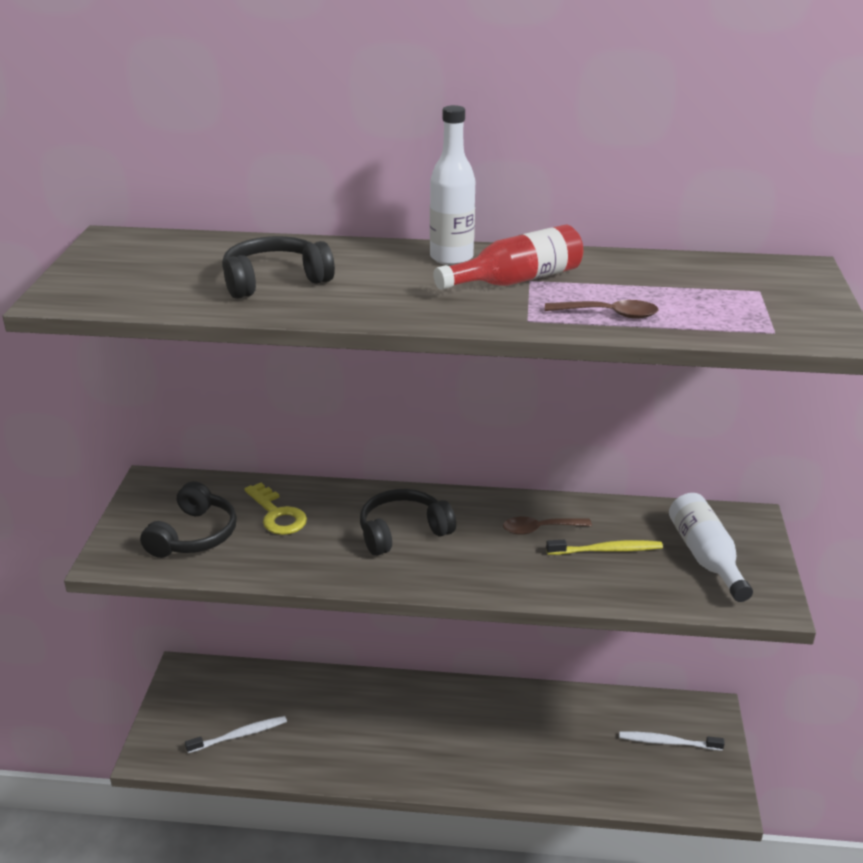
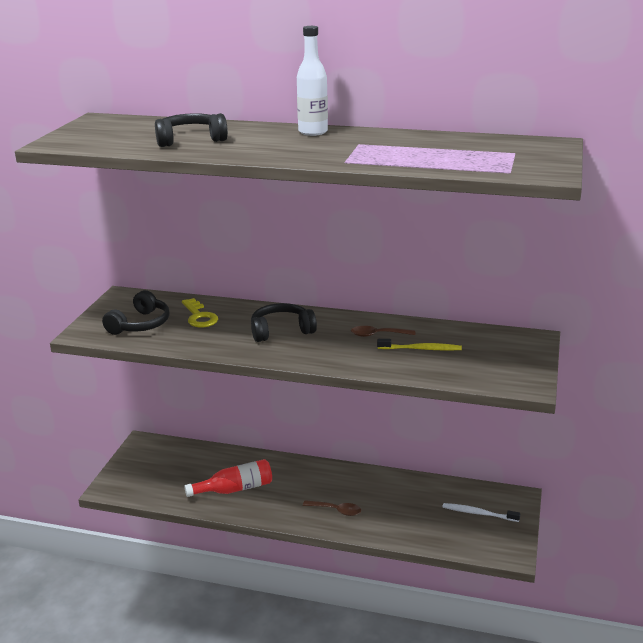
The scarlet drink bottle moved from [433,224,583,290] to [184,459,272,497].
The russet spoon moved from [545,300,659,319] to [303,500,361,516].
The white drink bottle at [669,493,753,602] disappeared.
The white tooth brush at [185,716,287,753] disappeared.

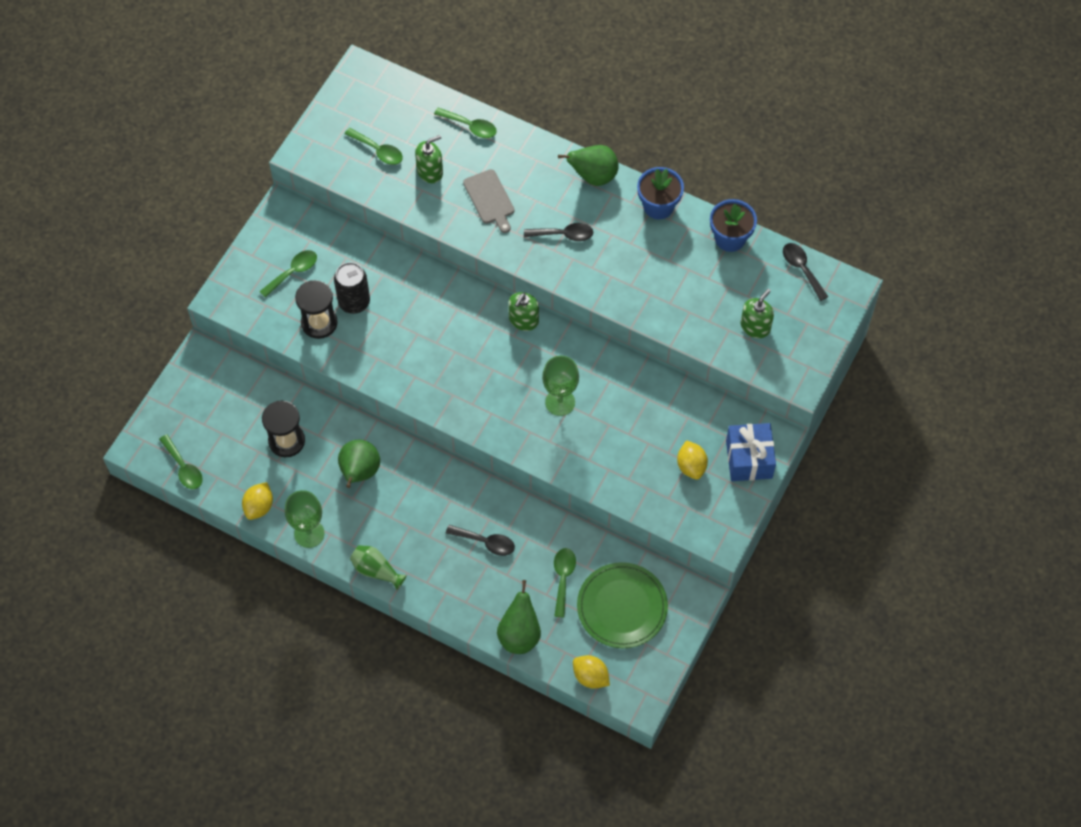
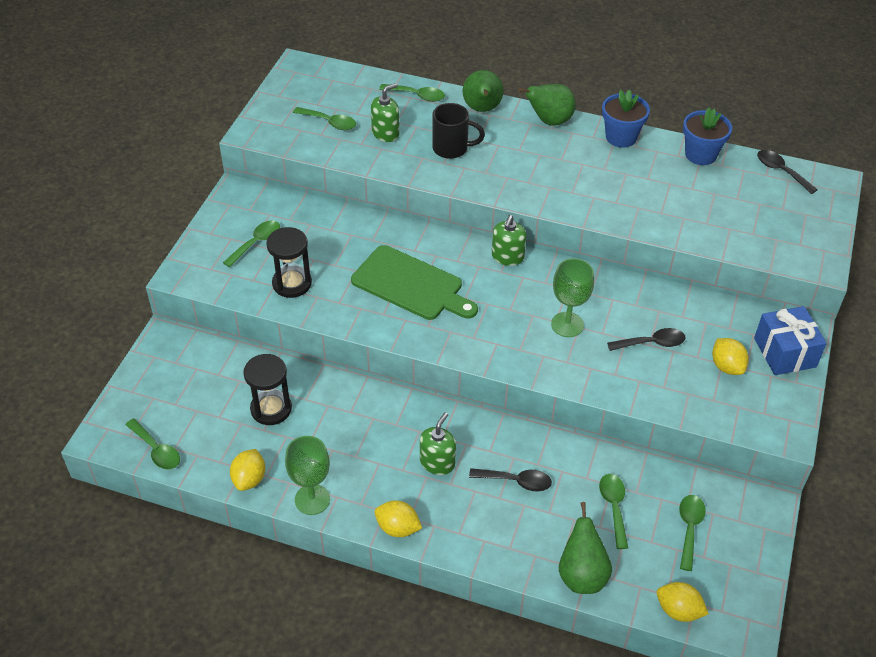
The grey cutting board at [463,169,515,233] was replaced by the ebony tea mug at [432,103,485,159].
The ebony spoon moved from [524,223,593,241] to [607,328,686,351].
The ebony tin at [334,262,370,314] disappeared.
The emerald soap pump moved from [740,288,774,338] to [420,412,456,475].
The emerald toy pear moved from [338,440,380,488] to [463,70,504,112].
The emerald tall vase at [350,545,407,590] was replaced by the bright yellow citrus fruit at [374,501,422,537].
The emerald plate at [577,562,668,648] was replaced by the emerald spoon at [679,495,706,571].
The emerald cutting board at [351,245,478,320] appeared.

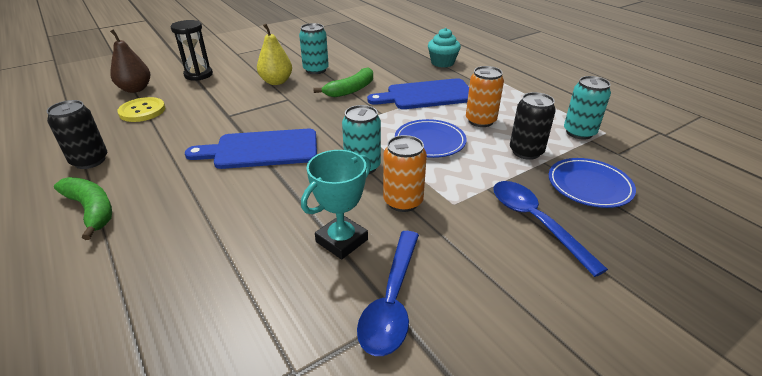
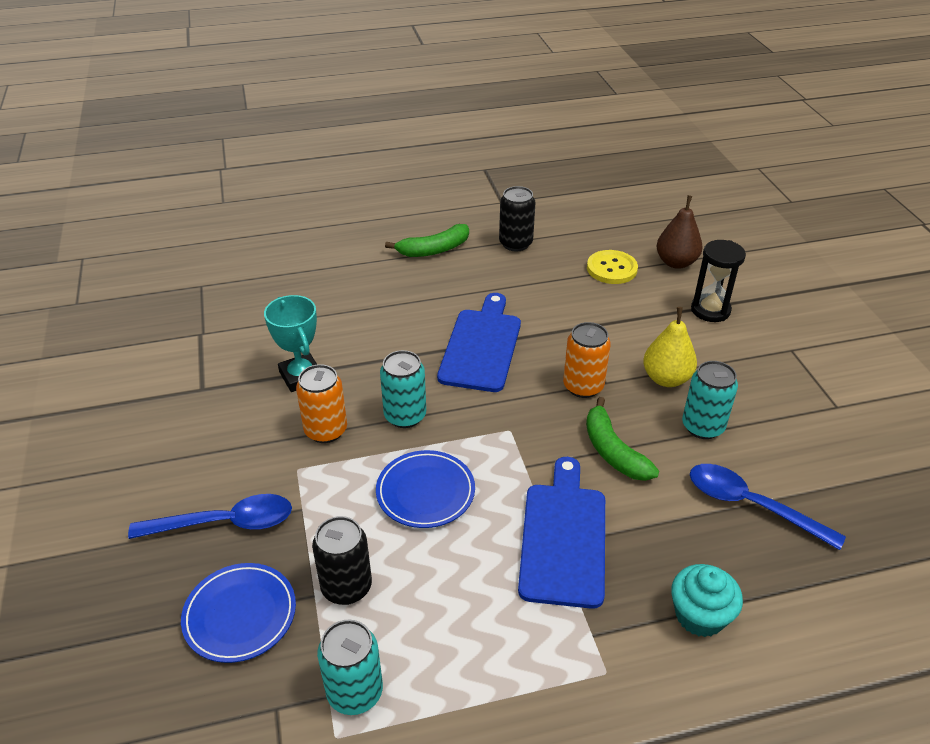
The bright orange tin moved from [466,66,504,127] to [563,322,611,398].
The cobalt spoon moved from [357,231,419,356] to [690,464,846,550].

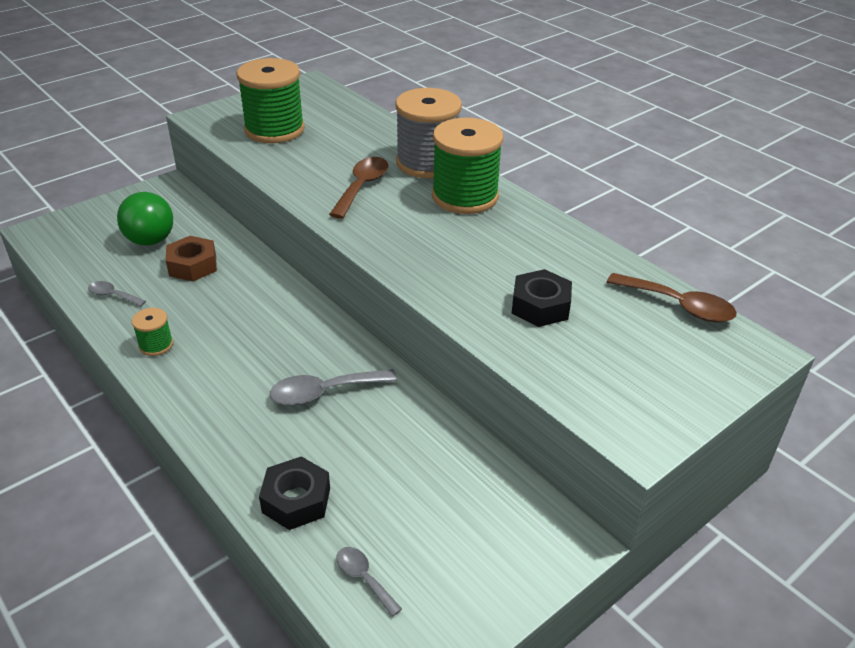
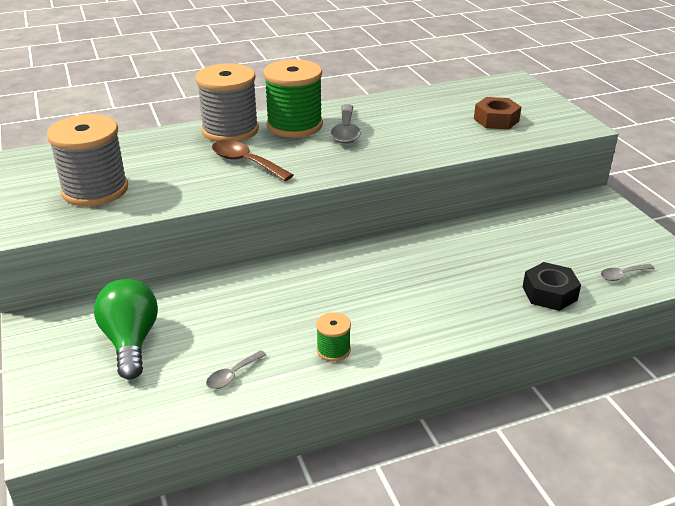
The emerald reel of thread at [237,58,305,143] became the grey reel of thread at [47,114,128,206].
The emerald bulb at [117,192,173,246] turned 105 degrees counterclockwise.
The russet hexagon nut moved from [166,236,217,282] to [474,97,521,129].
The ebony hexagon nut at [512,269,572,327] disappeared.
The russet spoon at [607,273,737,322] disappeared.
The grey spoon moved from [270,369,397,406] to [331,104,361,144].

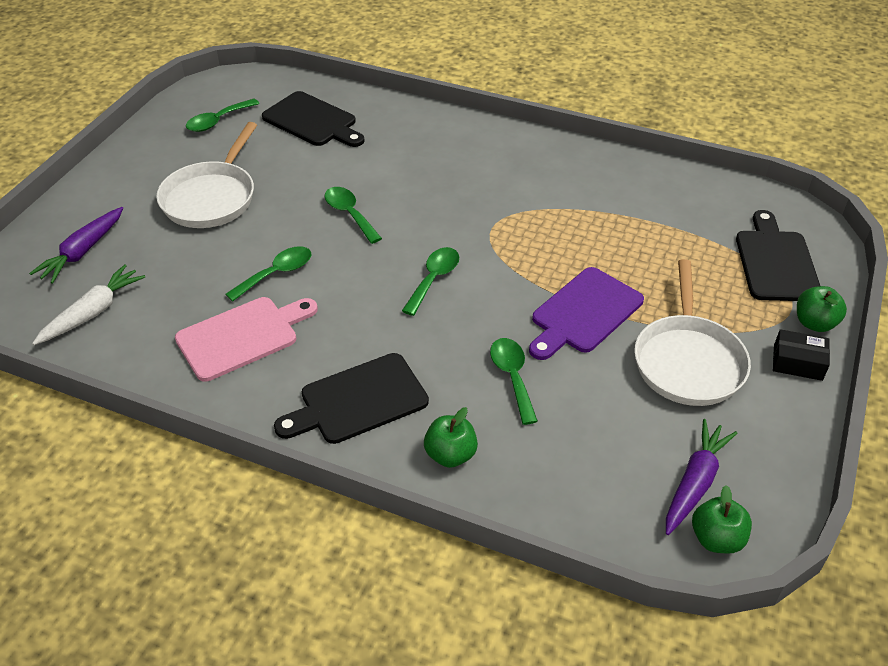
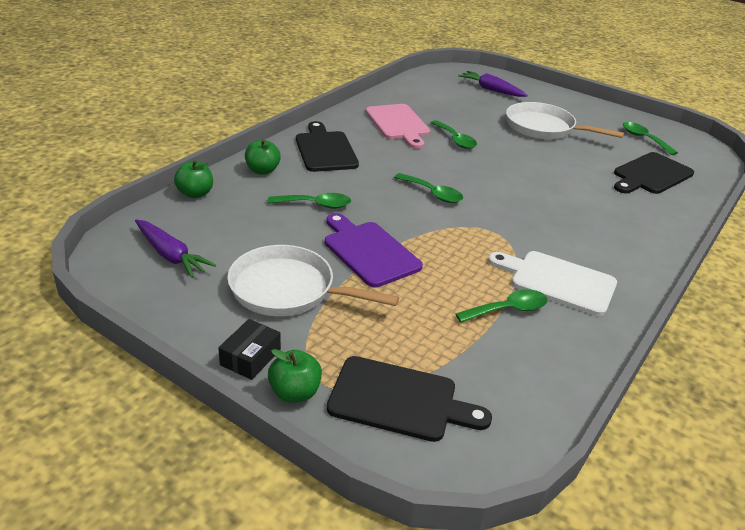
The emerald spoon moved from [325,187,382,244] to [455,289,547,323].
The white root vegetable at [32,264,145,345] disappeared.
The emerald apple fruit moved from [692,485,752,554] to [174,160,213,198].
The white cutting board at [488,251,617,316] appeared.

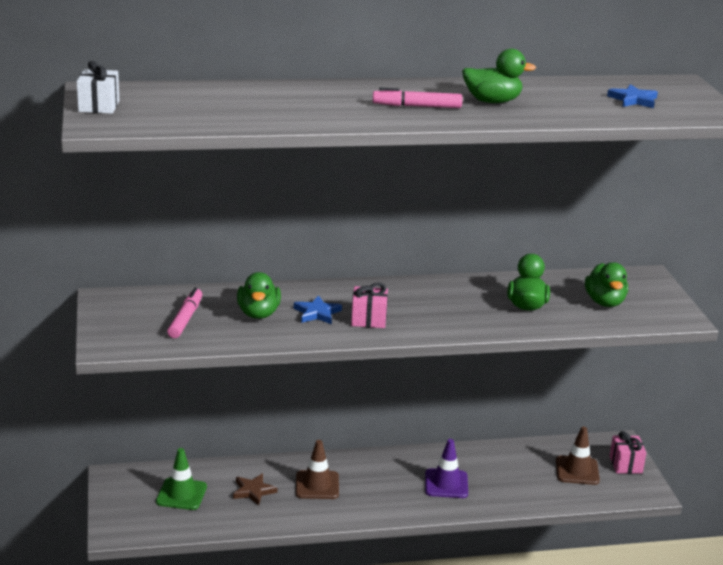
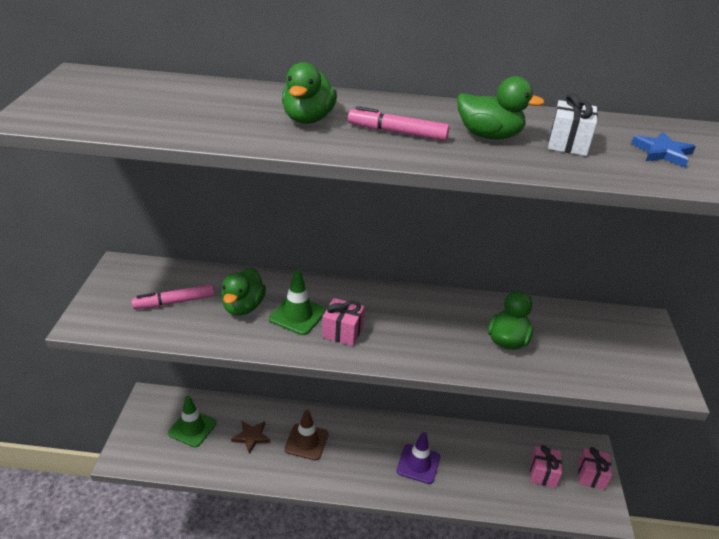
The white wrapped gift moved from [77,61,119,114] to [548,93,598,156].
The emerald duck moved from [585,262,628,307] to [282,62,337,124].
The rosy marker at [167,288,202,338] turned 135 degrees counterclockwise.
The cobalt star at [294,295,342,324] was replaced by the emerald safety cone at [269,270,326,335].
The russet safety cone at [556,426,600,485] was replaced by the rosy wrapped gift at [530,445,562,488].

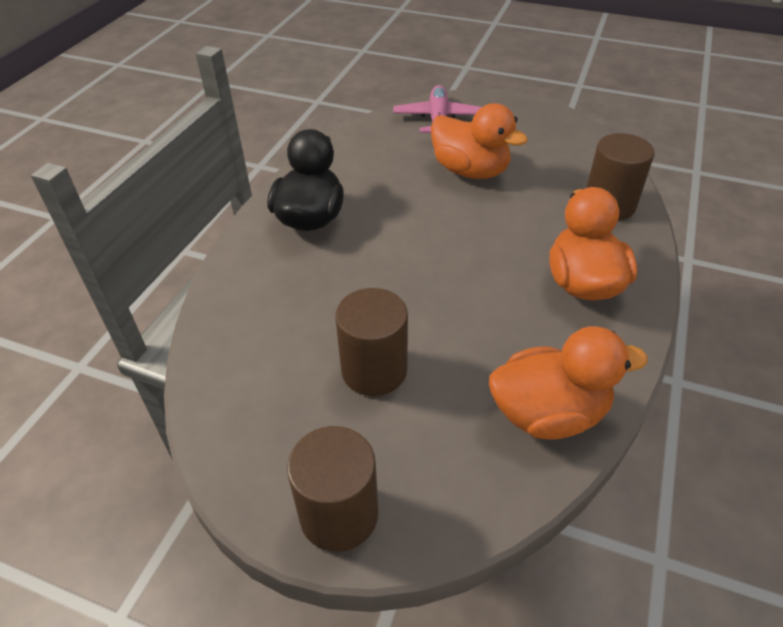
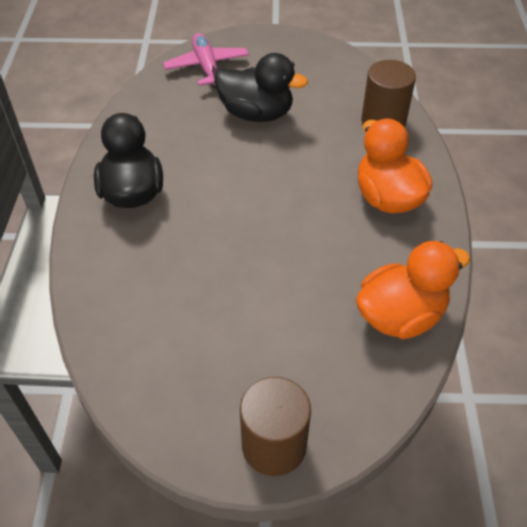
The bright orange duck at [431,103,528,179] became the ebony duck at [214,53,308,122].
The russet solid cylinder at [336,288,408,396] disappeared.

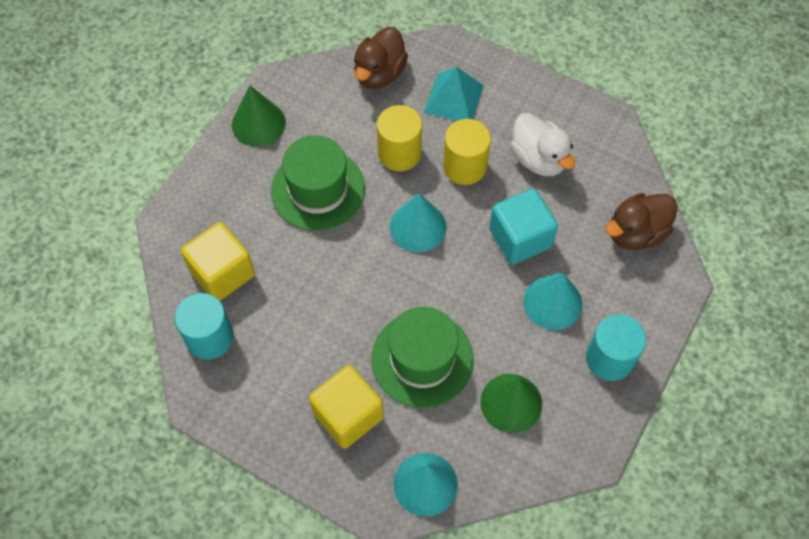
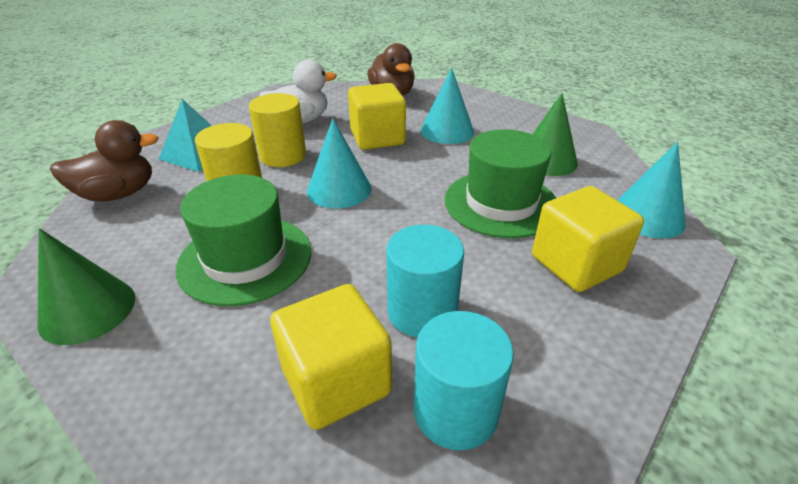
The russet duck at [354,27,408,89] turned 60 degrees counterclockwise.
The teal block at [489,189,558,265] became the bright yellow block at [348,83,406,150].
The teal solid cylinder moved from [586,314,646,381] to [386,225,464,338].

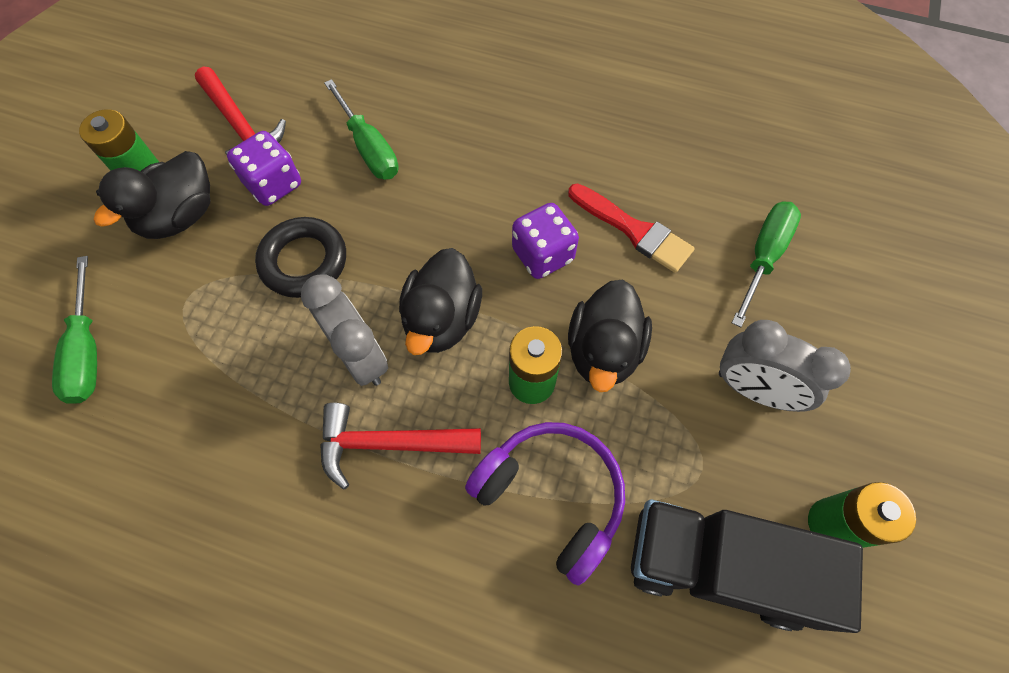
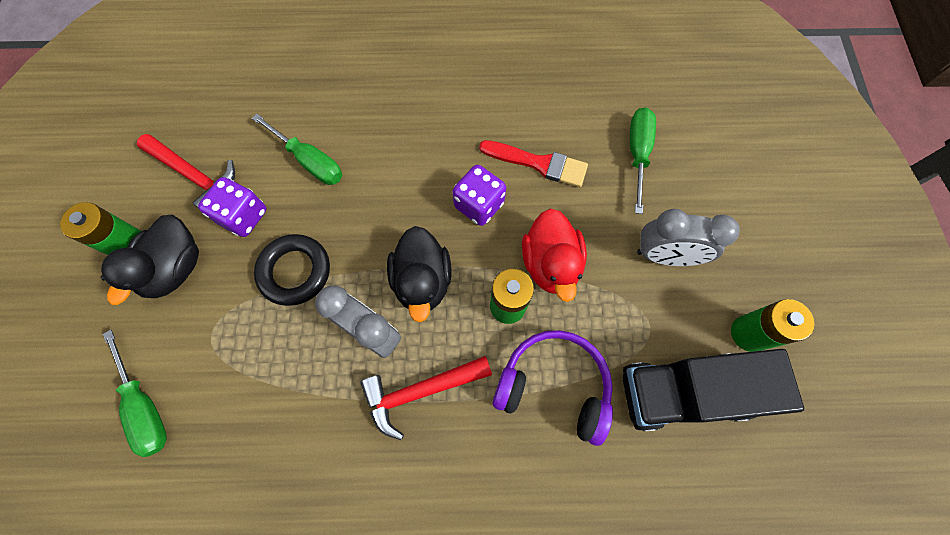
The ebony duck at [568,280,652,392] became the scarlet duck at [522,208,587,302].

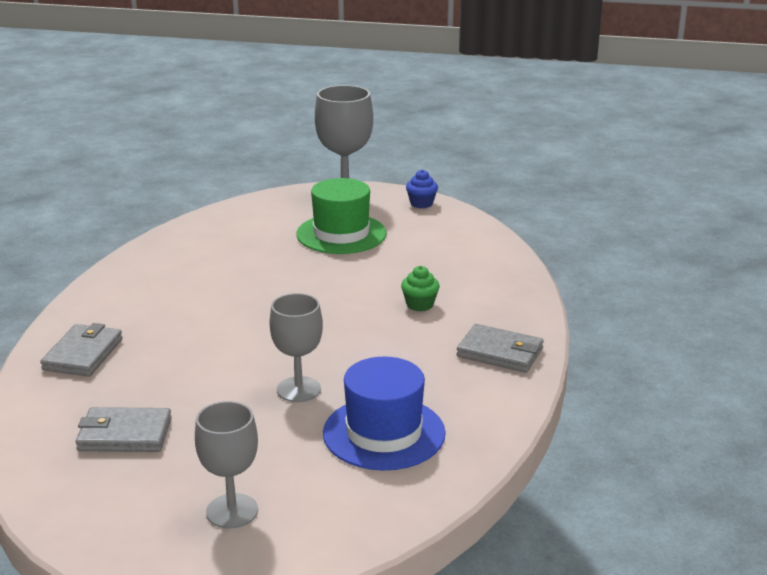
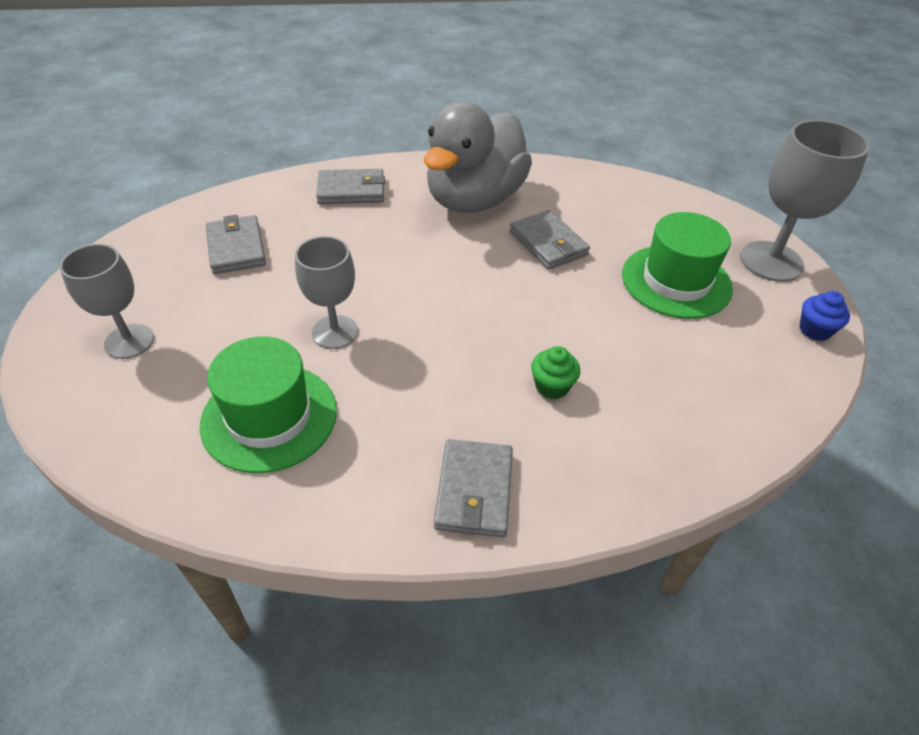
The cobalt hat at [323,357,446,471] became the emerald hat at [200,337,337,473].
The grey duck at [424,101,532,213] appeared.
The grey billfold at [510,210,590,270] appeared.

